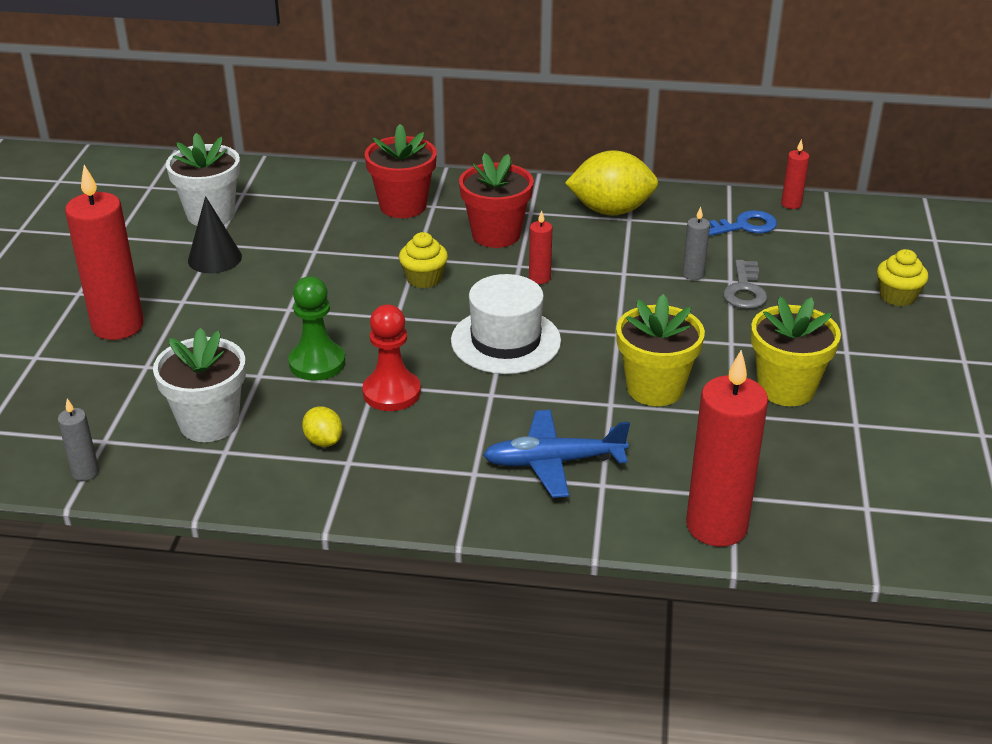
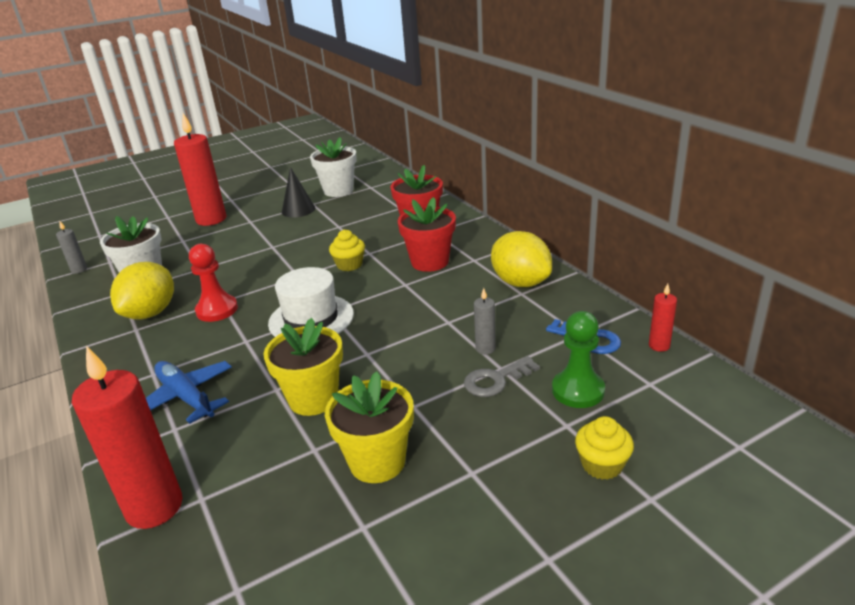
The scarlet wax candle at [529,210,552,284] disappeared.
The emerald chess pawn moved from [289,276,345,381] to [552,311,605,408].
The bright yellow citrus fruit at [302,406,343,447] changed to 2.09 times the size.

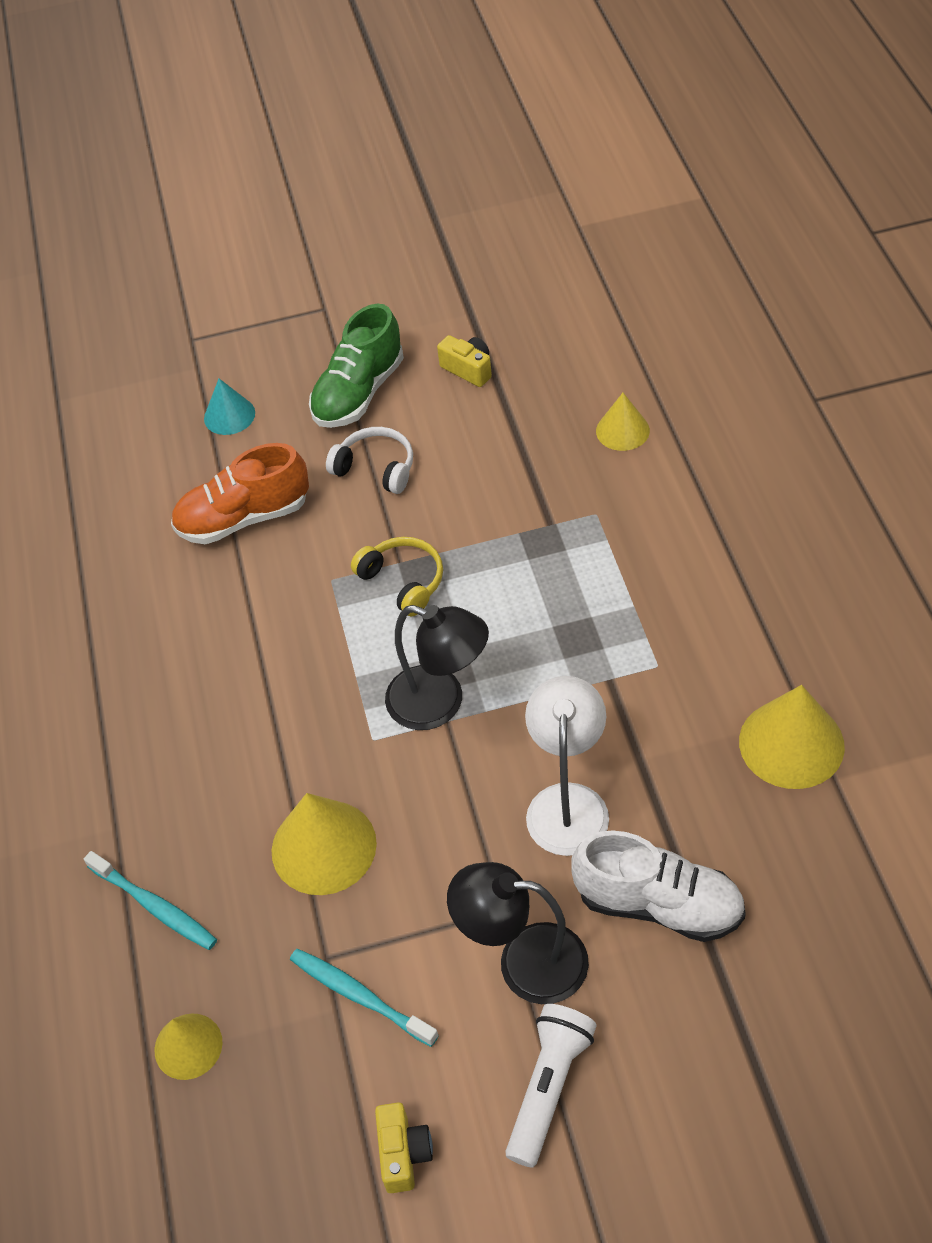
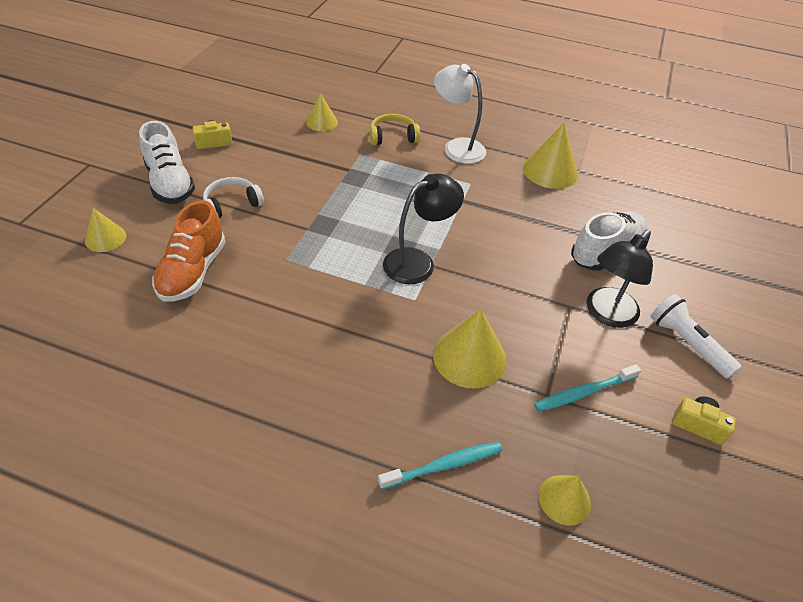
The emerald lace-up shoe at [309,304,404,428] became the white lace-up shoe at [139,121,195,204].
The teal cone at [204,379,255,435] became the bright yellow cone at [85,208,126,252].
The bright yellow headset moved from [351,537,443,617] to [370,114,420,145].
The white lamp moved from [525,676,609,856] to [434,64,486,164].

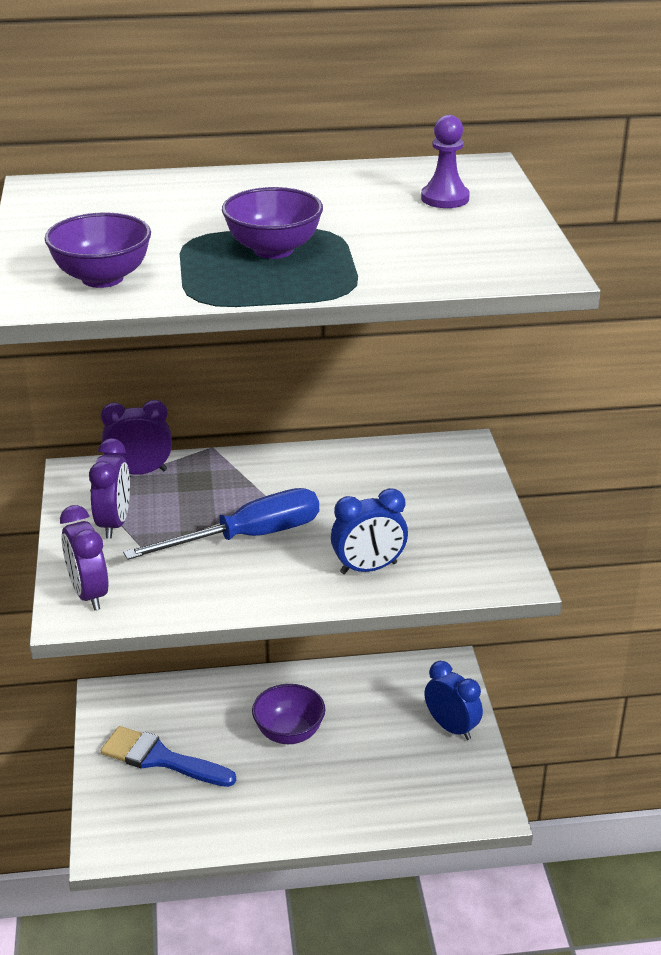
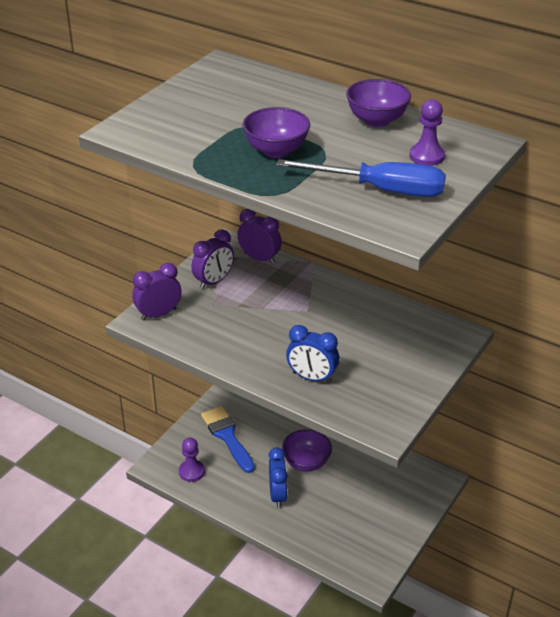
The purple bowl moved from [45,212,151,288] to [346,79,411,127].
The cobalt flat screwdriver moved from [123,488,319,560] to [276,159,446,197].
The purple bedside clock at [60,505,108,611] turned 45 degrees clockwise.
The cobalt bedside clock moved from [425,661,483,740] to [268,448,287,508].
The purple chess pawn at [179,438,205,482] appeared.

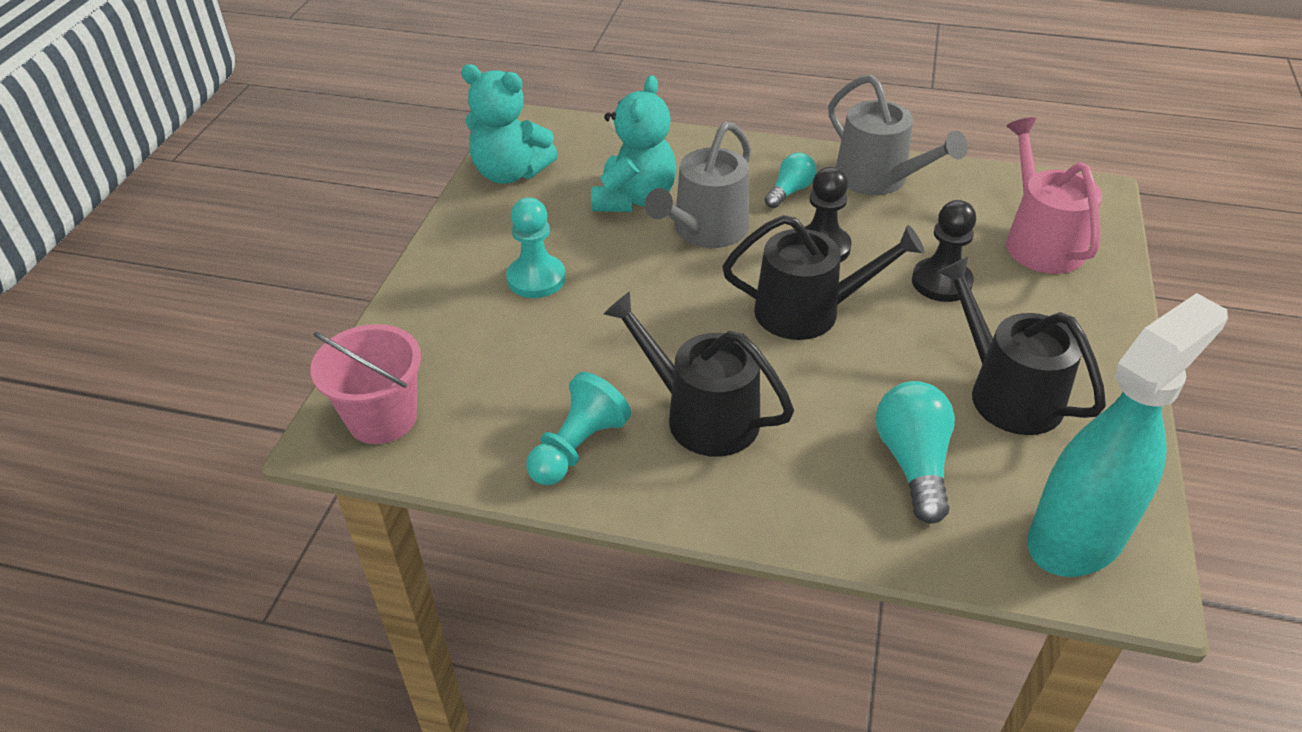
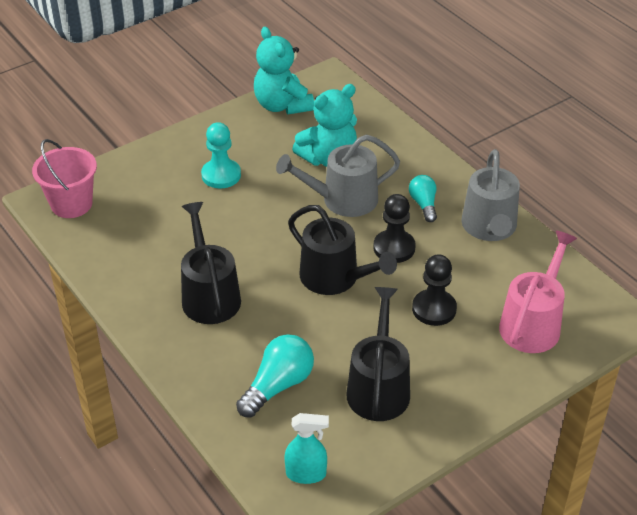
The teal bulb at [765,152,817,208] turned 90 degrees counterclockwise.
The teal spray cleaner at [1027,293,1228,577] changed to 0.49 times the size.
The teal chess pawn at [526,372,631,486] disappeared.

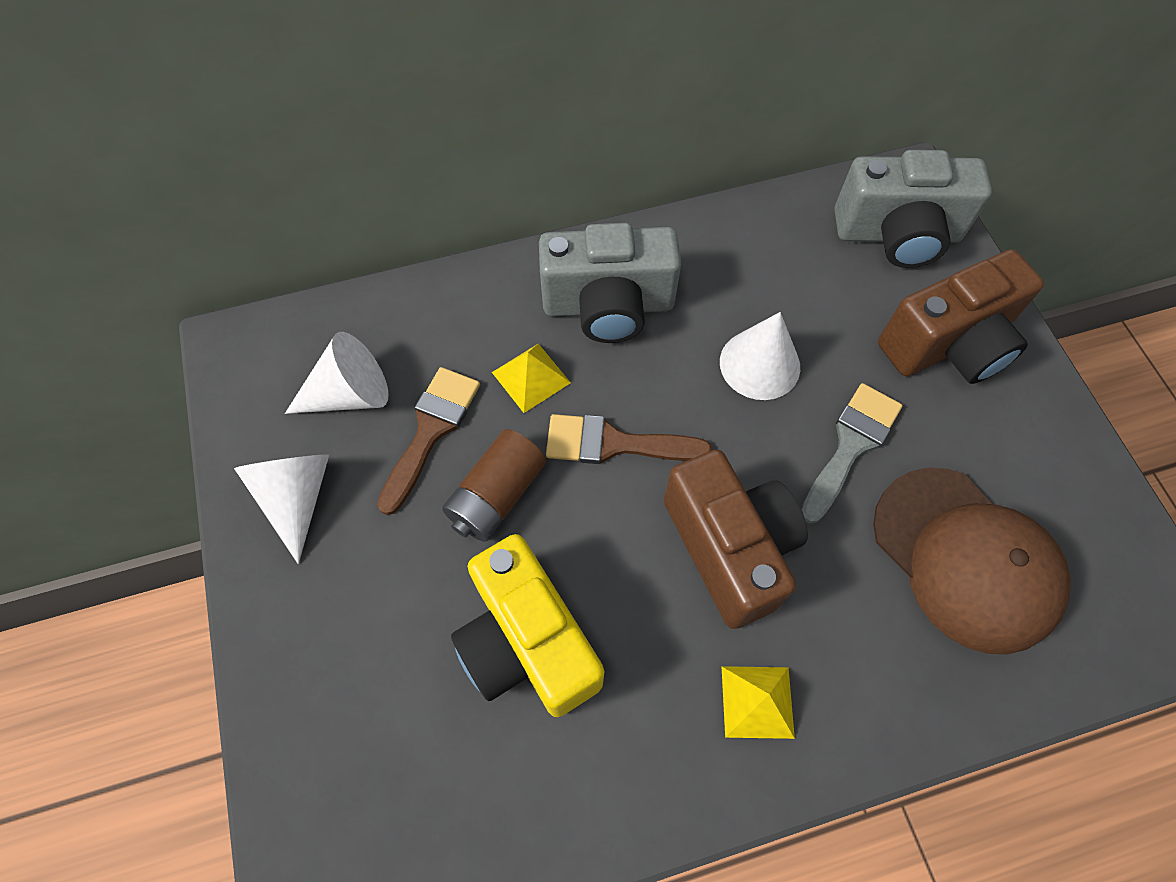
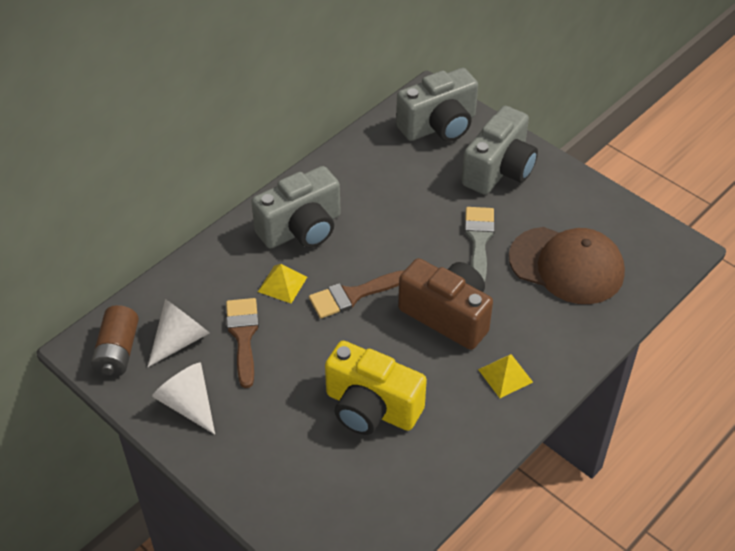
The russet camera at [878,249,1044,384] became the grey camera at [462,106,538,195].
The white cone at [720,312,800,400] disappeared.
The russet battery moved from [442,429,546,542] to [91,305,139,377].

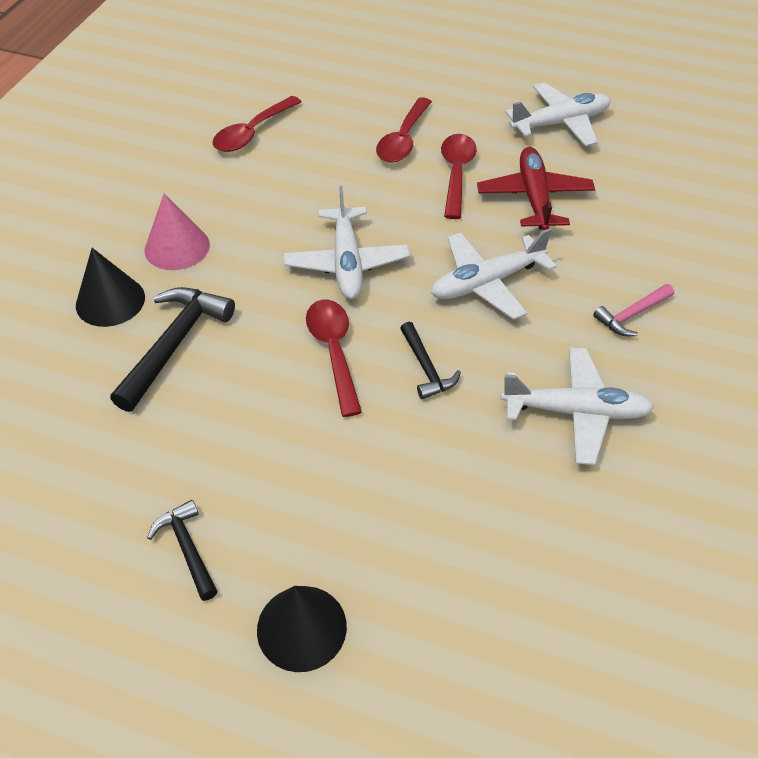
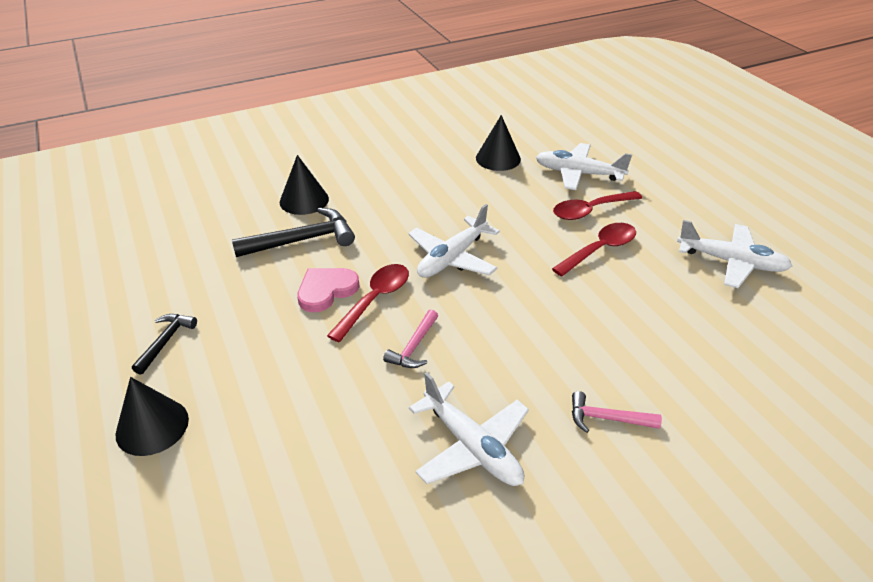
The scarlet spoon at [212,96,302,152] was replaced by the ebony cone at [476,115,521,171].
The scarlet aeroplane at [477,147,595,230] disappeared.
The rosy cone at [145,193,210,270] disappeared.
The white aeroplane moved from [431,228,557,320] to [536,143,632,190].
The ebony carpenter's hammer at [400,322,461,399] became the rosy carpenter's hammer at [383,310,438,368].
The rosy love heart at [297,268,360,313] appeared.

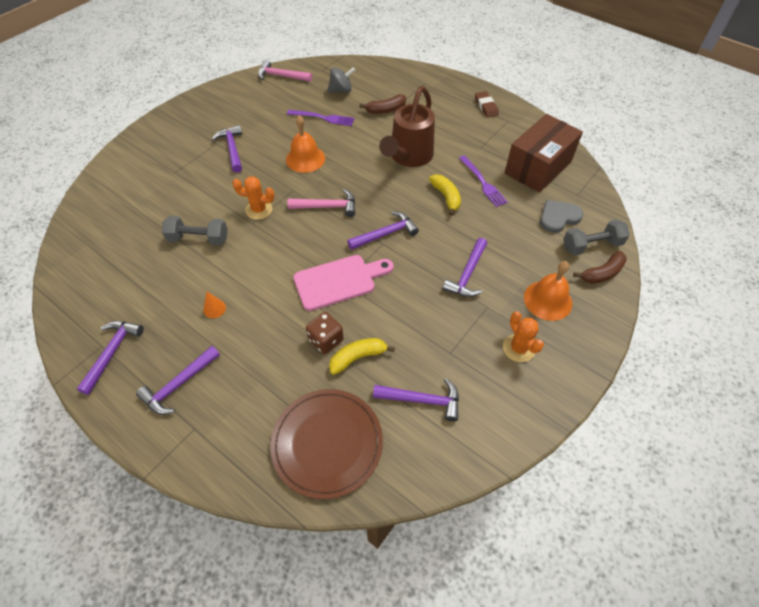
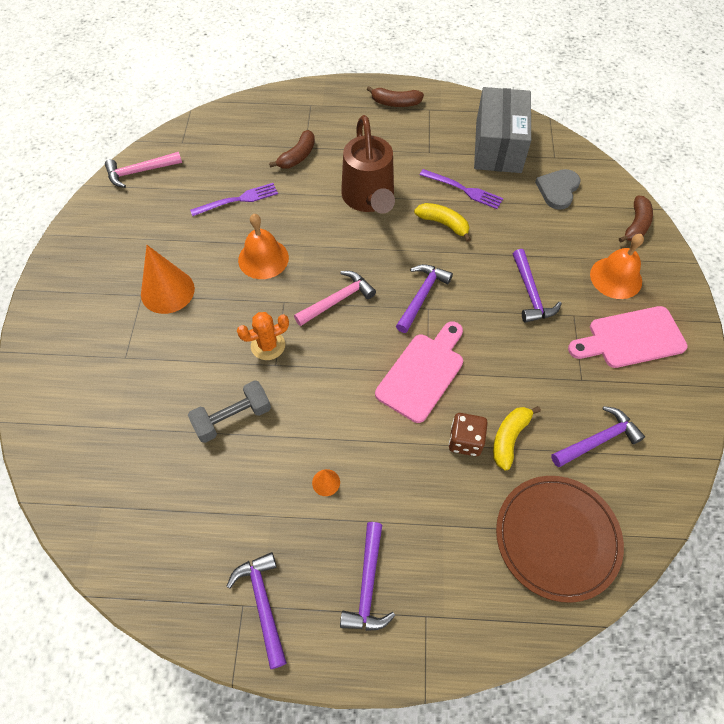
The grey whirligig at [327,67,355,93] disappeared.
The russet eraser at [475,91,499,118] was replaced by the russet toy banana at [367,86,424,107].
The russet package at [505,114,583,193] became the grey package at [474,87,531,173].
The purple carpenter's hammer at [212,125,242,173] was replaced by the bright orange cone at [141,245,195,314].
The grey free weight at [563,219,630,255] disappeared.
The bright orange cactus at [503,311,544,362] was replaced by the rosy cutting board at [568,306,688,368].

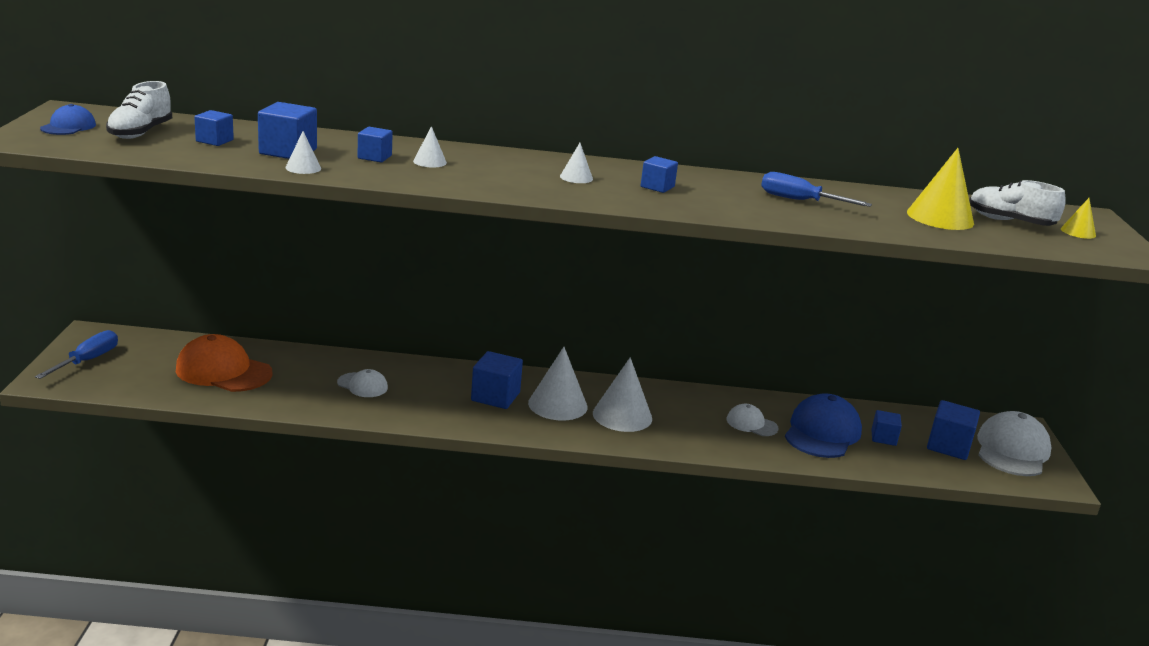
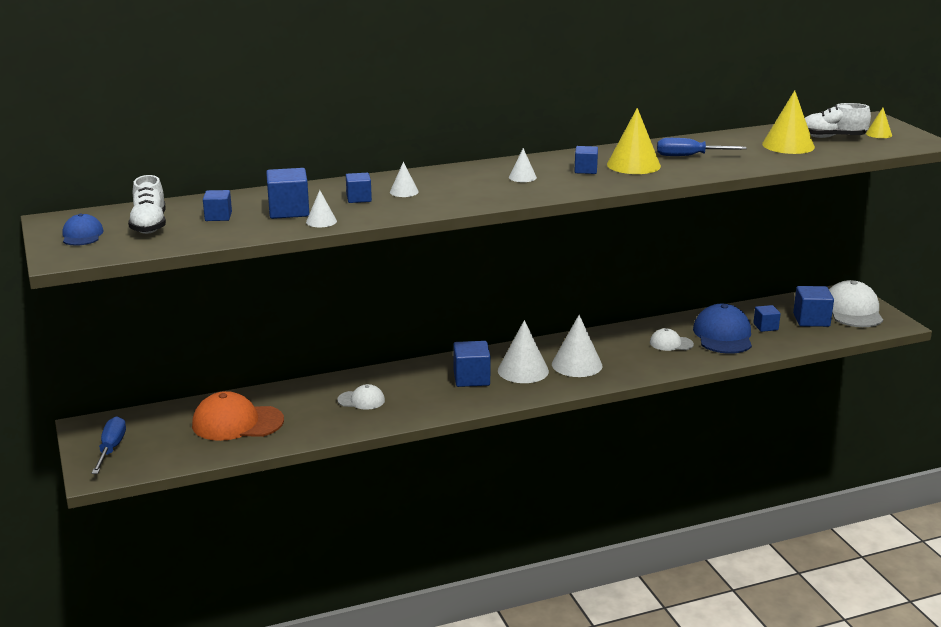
The bright yellow cone at [607,108,661,174] appeared.

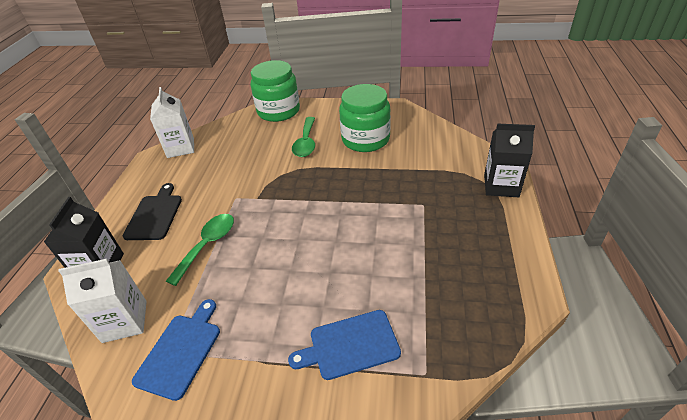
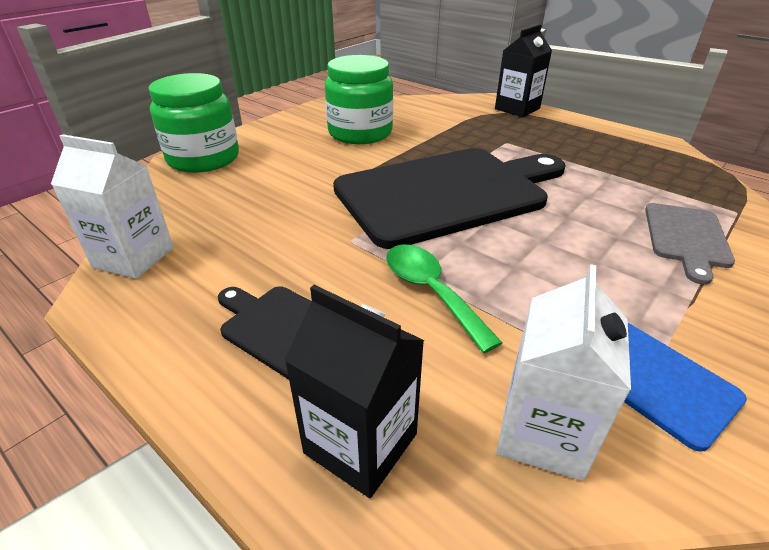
The emerald spoon at [292,117,315,157] disappeared.
The cobalt cutting board at [288,310,401,380] became the grey cutting board at [645,203,735,285].
The ebony cutting board at [333,148,566,249] appeared.

